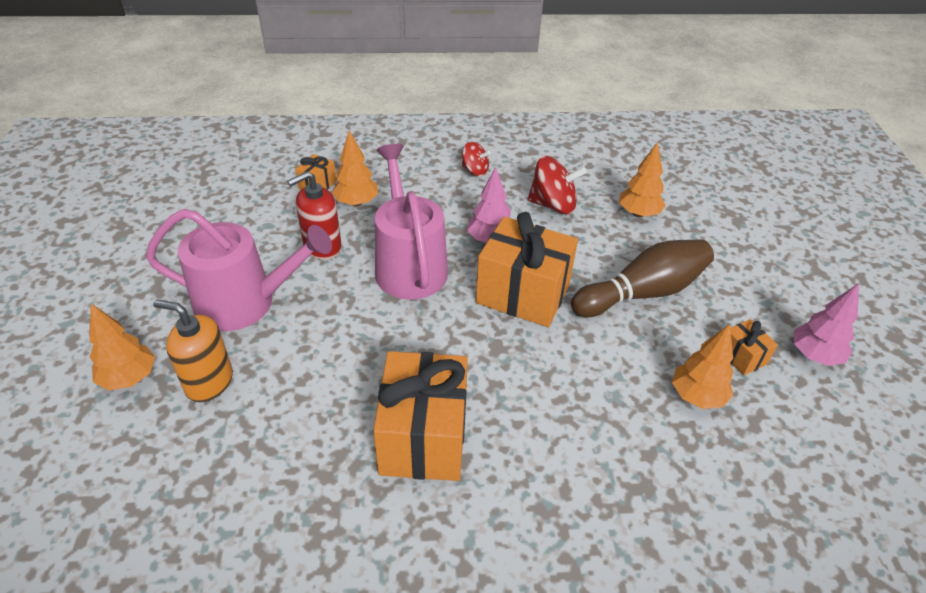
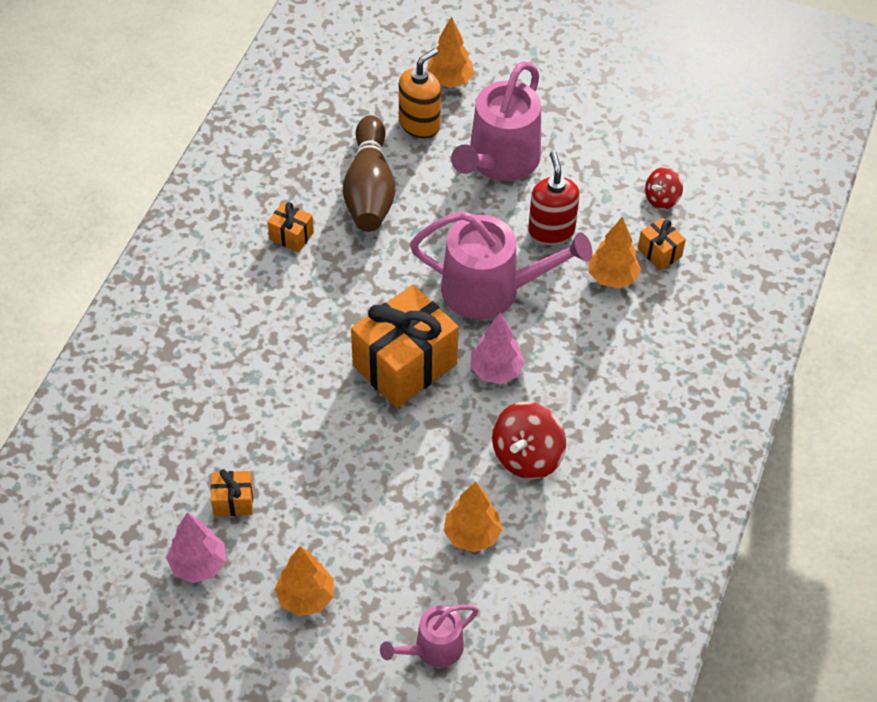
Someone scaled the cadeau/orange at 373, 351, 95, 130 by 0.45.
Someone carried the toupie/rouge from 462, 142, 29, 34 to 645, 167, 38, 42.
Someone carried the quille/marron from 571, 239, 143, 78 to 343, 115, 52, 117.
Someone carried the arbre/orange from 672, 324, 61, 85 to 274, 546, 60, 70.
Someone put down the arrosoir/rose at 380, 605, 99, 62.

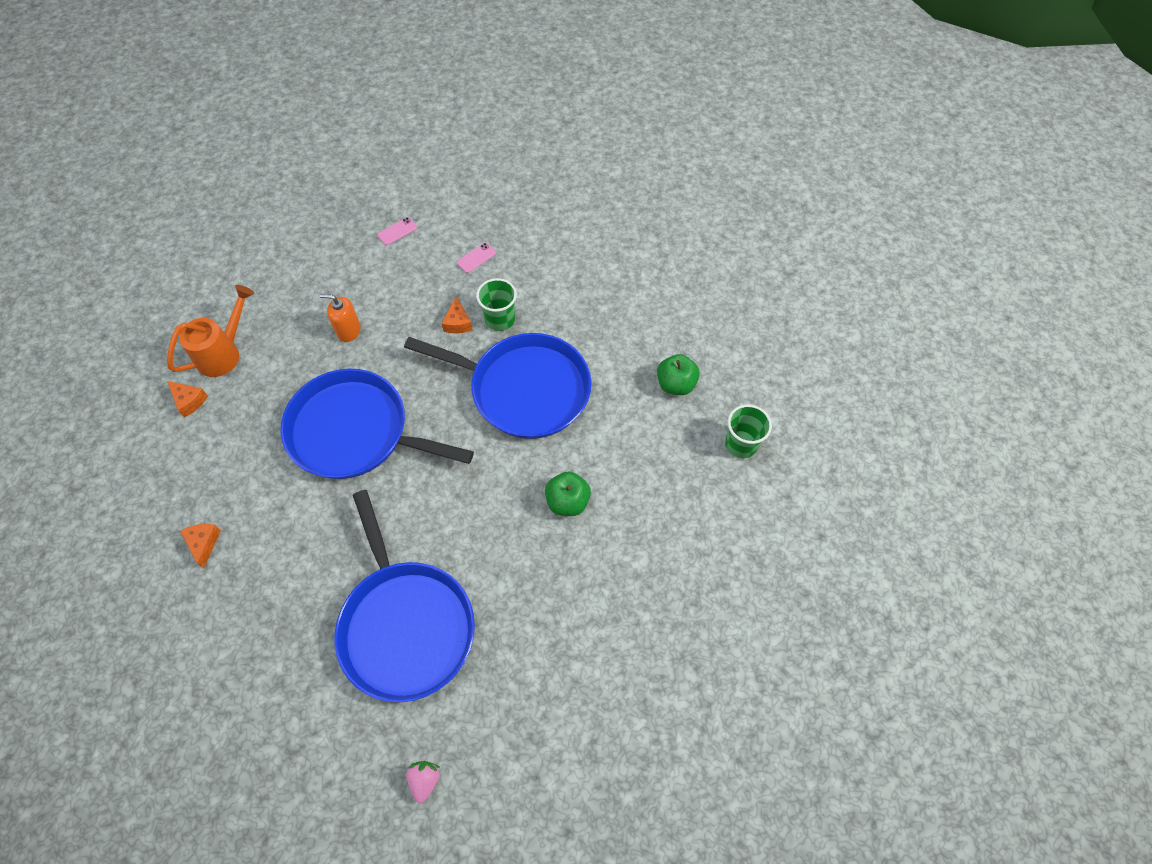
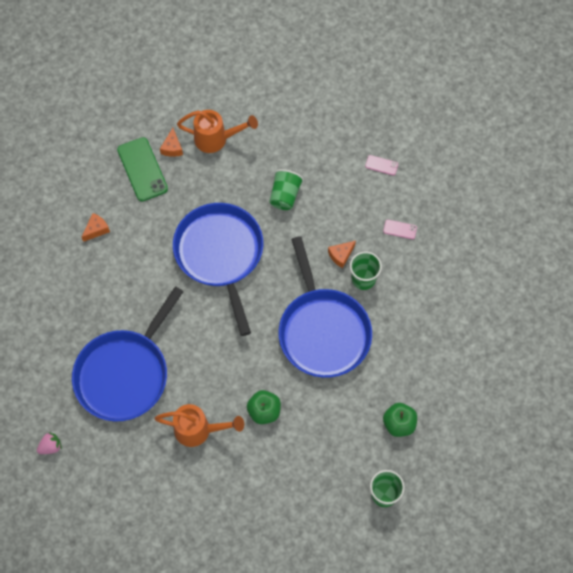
Someone swapped the distributeur de savon/orange at 320, 294, 41, 48 for the gobelet/vert at 269, 169, 35, 41.
Someone put down the téléphone/vert at 117, 137, 51, 64.
Someone put down the arrosoir/orange at 155, 404, 89, 43.

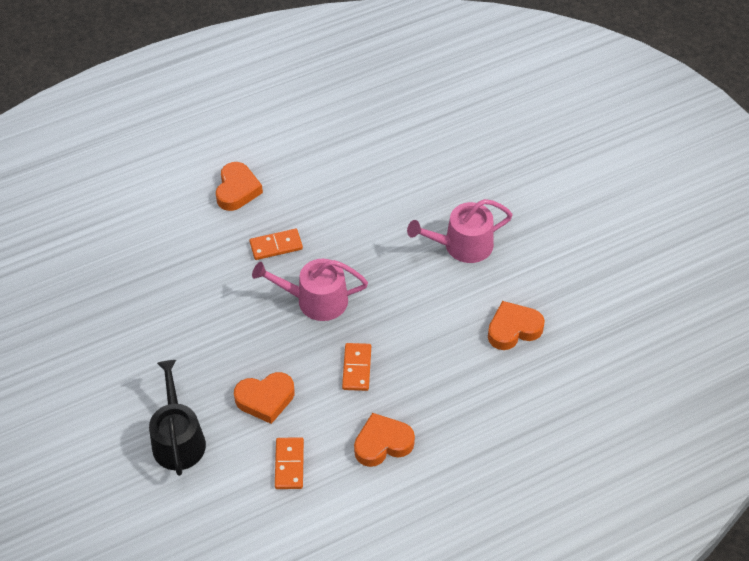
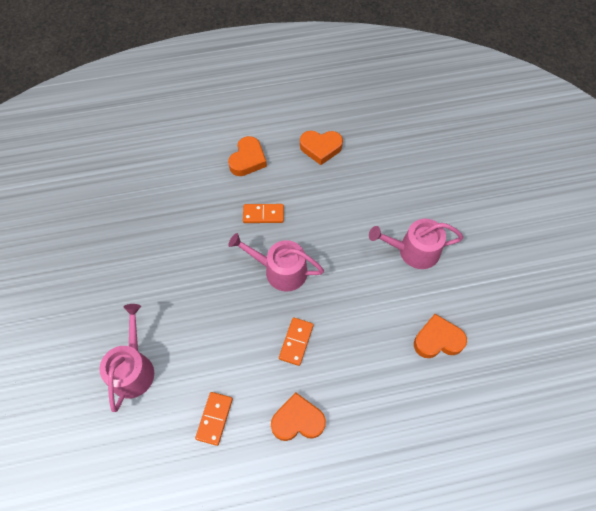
Someone repainted the arrosoir/noir at 149, 360, 57, 116, which became the arrosoir/rose at 99, 304, 55, 108.
Someone carried the cœur/orange from 234, 372, 60, 52 to 300, 131, 43, 34.

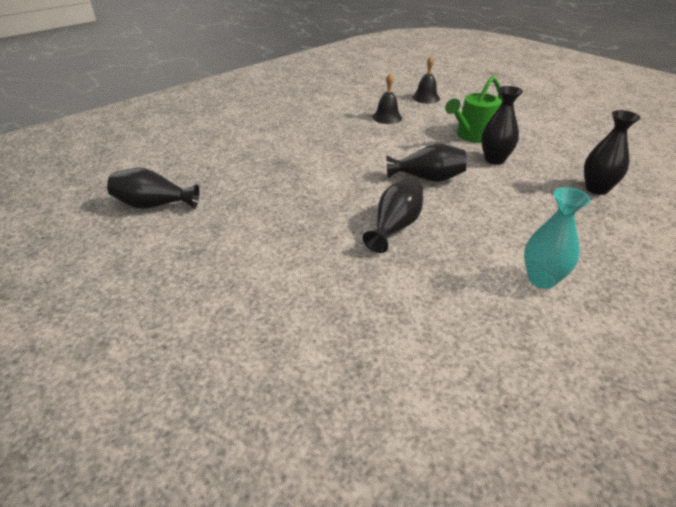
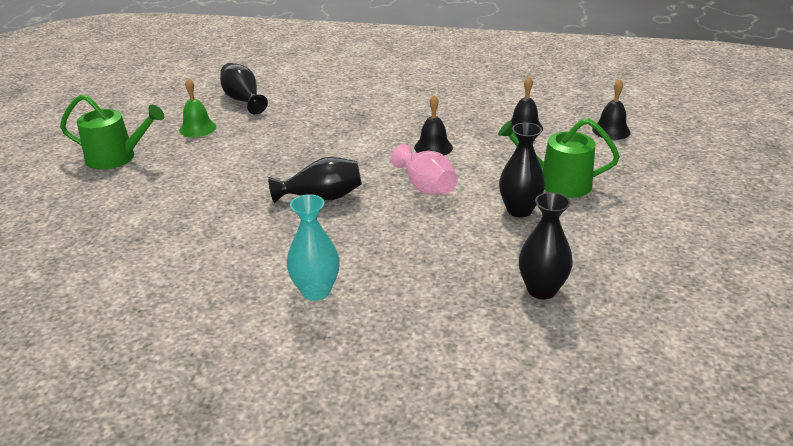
Someone repainted the vase/noir at 386, 144, 80, 38, which became the vase/rose at 391, 144, 67, 51.
Someone put down the arrosoir/vert at 60, 94, 104, 76.
Someone put down the cloche/vert at 179, 78, 37, 59.
Someone put down the cloche/noir at 414, 95, 39, 60.

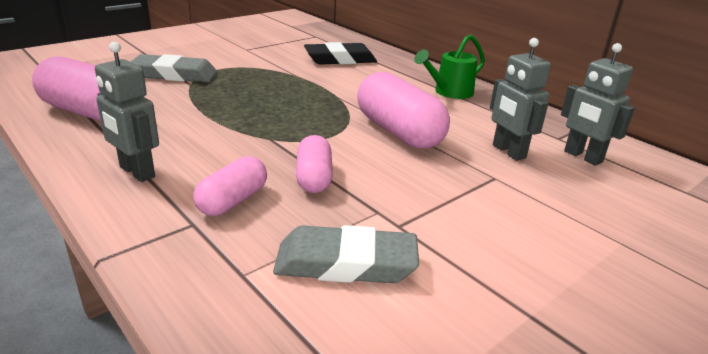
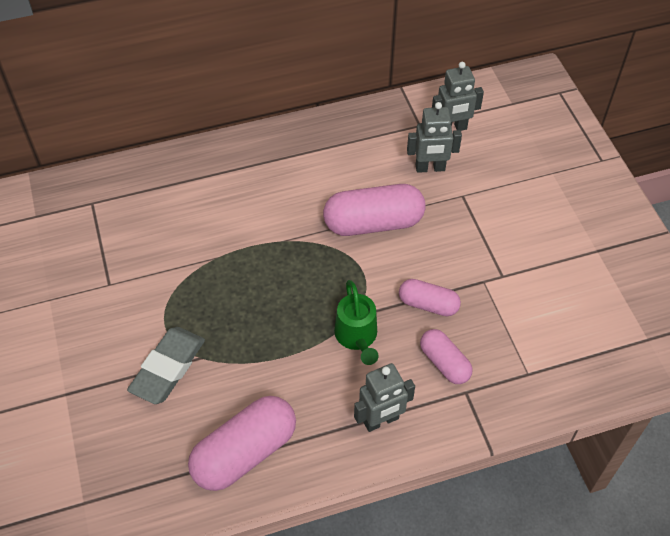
Someone took away the gomme/gris at 273, 225, 146, 58.
Someone took away the gomme/noir at 304, 42, 73, 23.
Someone carried the arrosoir/vert from 414, 34, 71, 65 to 334, 280, 45, 85.

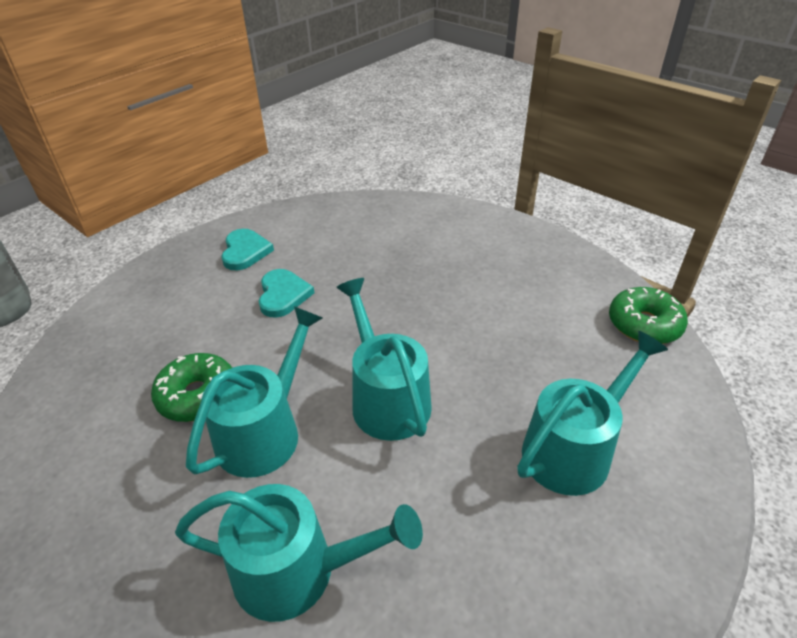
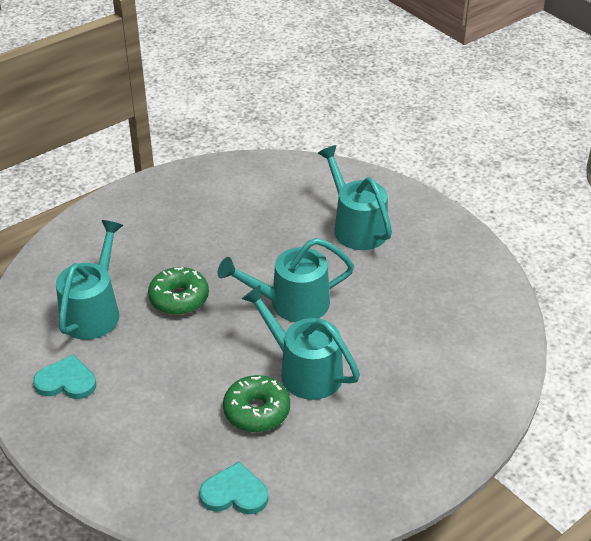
Someone carried the arrosoir/turquoise from 175, 484, 248, 138 to 56, 220, 67, 120.
Someone carried the cœur/turquoise from 259, 269, 55, 49 to 199, 462, 69, 53.
Someone carried the beignet/vert from 609, 287, 79, 57 to 148, 267, 61, 48.

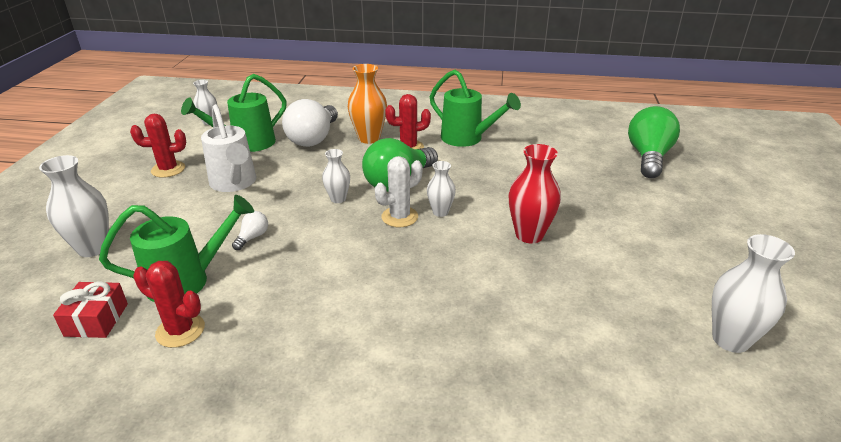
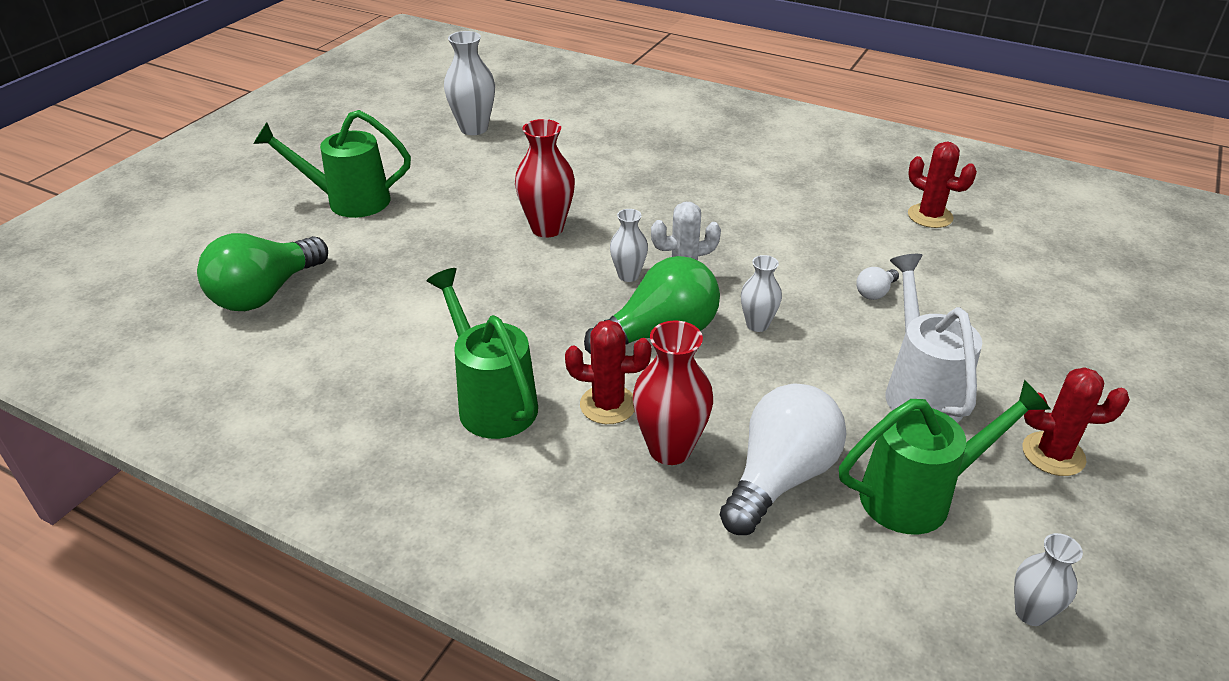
Someone took away the vase/blanc at 39, 155, 70, 102.
Someone took away the cadeau/rouge at 53, 282, 75, 56.
Someone carried the arrosoir/vert from 99, 195, 155, 107 to 253, 110, 158, 108.
Someone repainted the vase/orange at 348, 64, 39, 80, which became the vase/rouge at 633, 321, 80, 144.

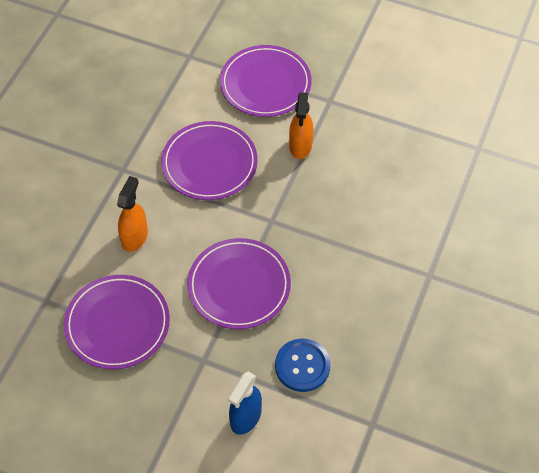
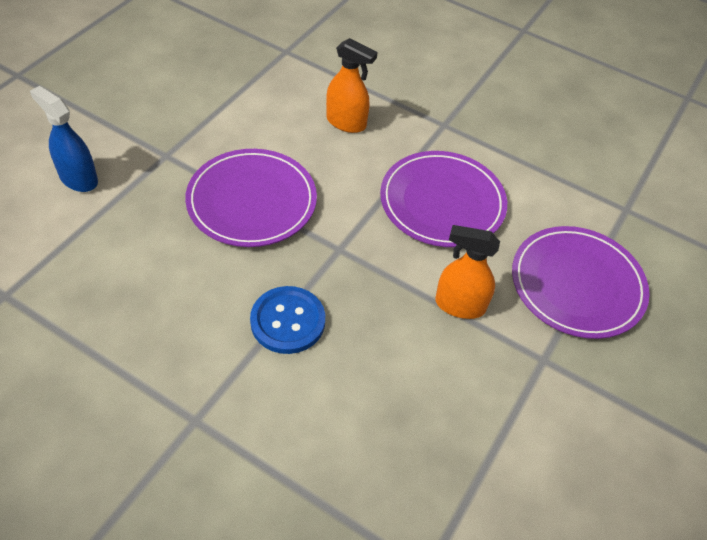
Someone took away the assiette/violet at 64, 275, 106, 95.
Someone carried the bouton/bleu from 275, 339, 56, 53 to 250, 286, 75, 68.

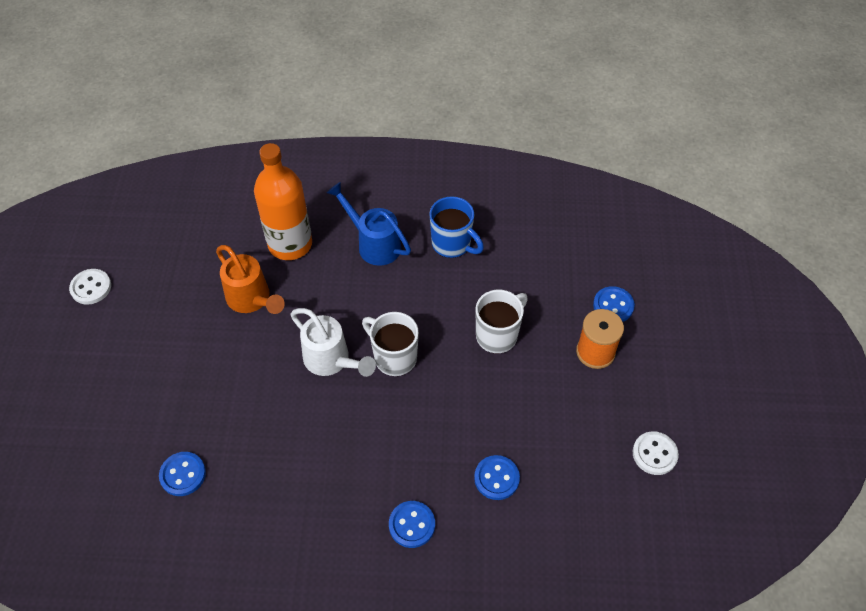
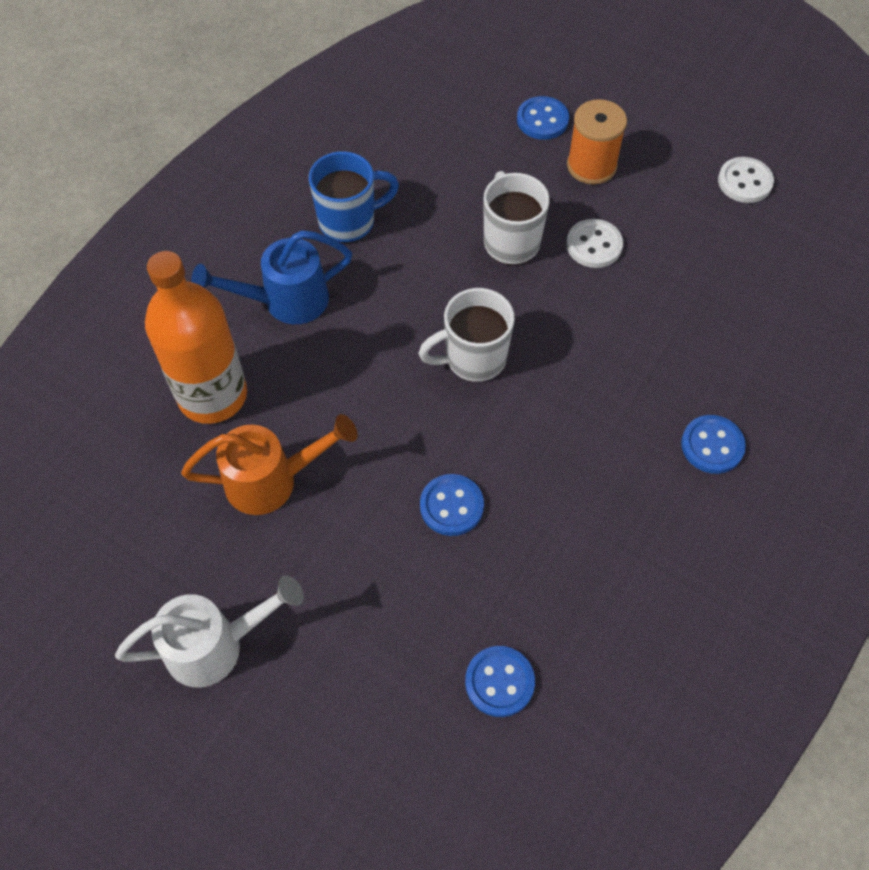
Someone carried the bouton/blanc from 69, 269, 42, 36 to 566, 219, 57, 49.
Someone carried the arrosoir/blanc from 290, 308, 86, 69 to 115, 575, 189, 113.
Someone carried the bouton/bleu from 474, 455, 46, 45 to 420, 474, 64, 62.

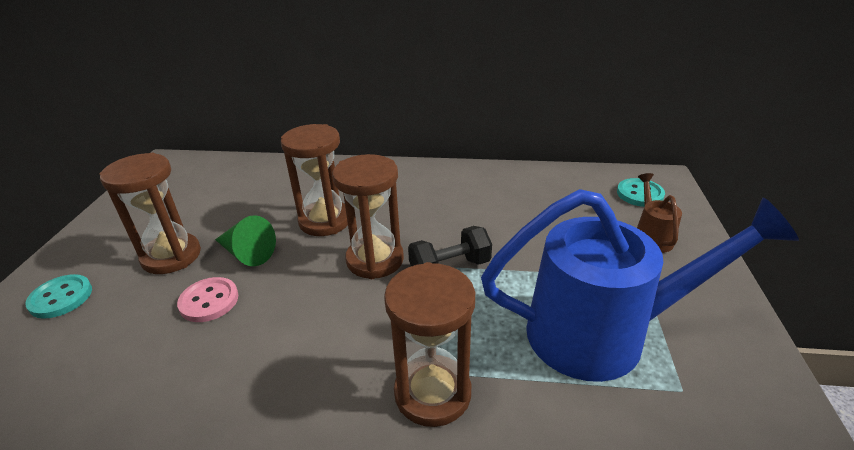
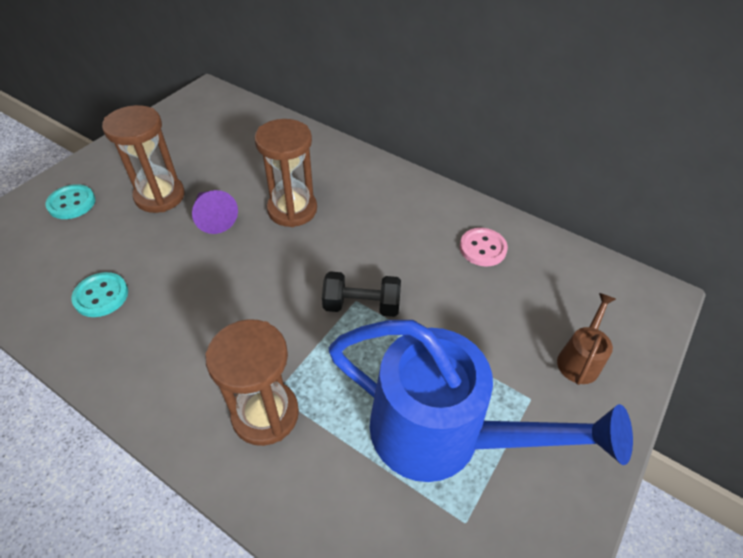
Someone carried the bouton/rose from 177, 277, 61, 45 to 460, 228, 48, 39.
Someone repainted the cône/vert at 215, 215, 61, 51, which became the cône/violet at 192, 190, 46, 44.
Someone took away the sablier/marron at 332, 154, 72, 125.
Someone carried the bouton/turquoise from 617, 178, 48, 29 to 71, 272, 57, 45.

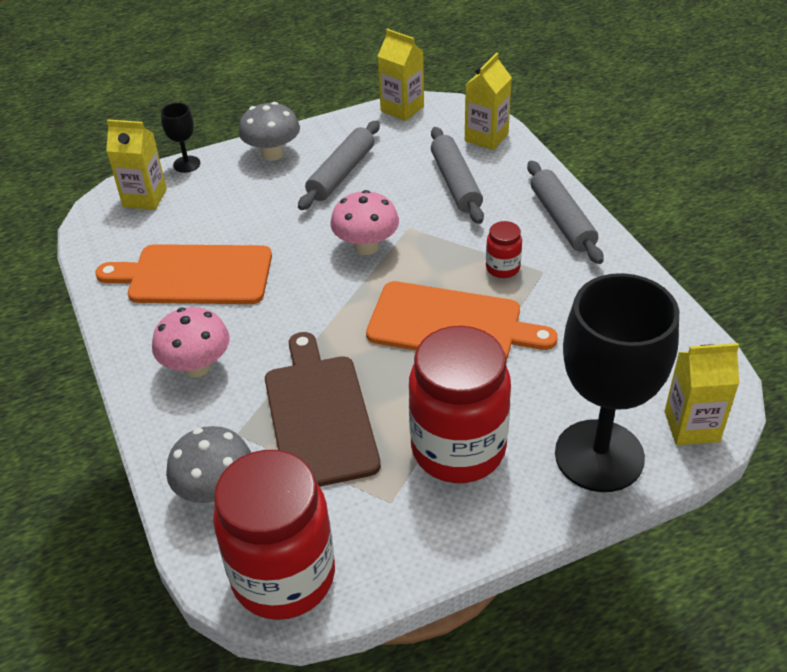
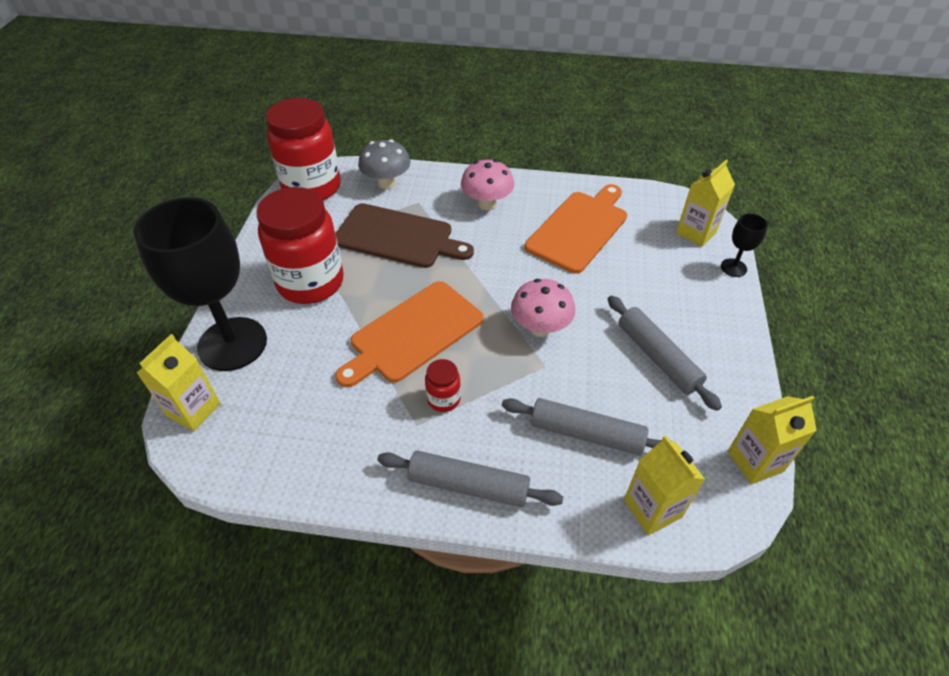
Someone took away the champignon/gris at 239, 102, 61, 59.

